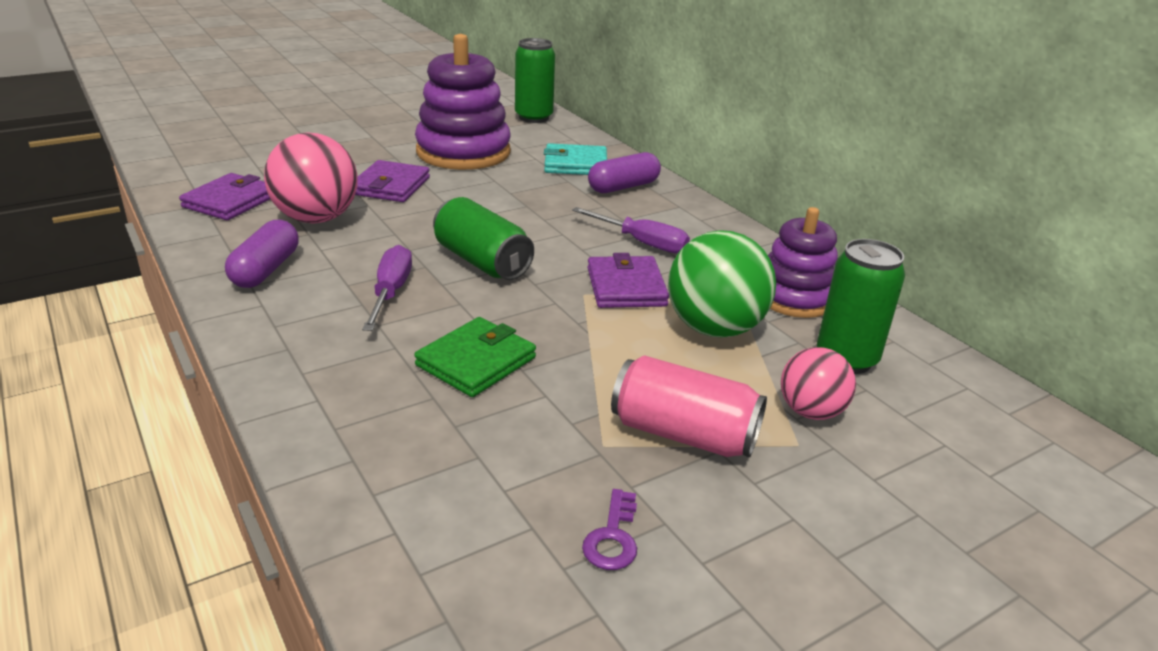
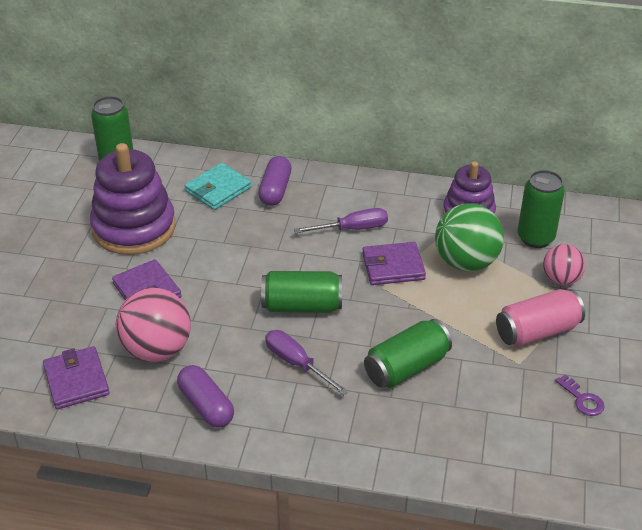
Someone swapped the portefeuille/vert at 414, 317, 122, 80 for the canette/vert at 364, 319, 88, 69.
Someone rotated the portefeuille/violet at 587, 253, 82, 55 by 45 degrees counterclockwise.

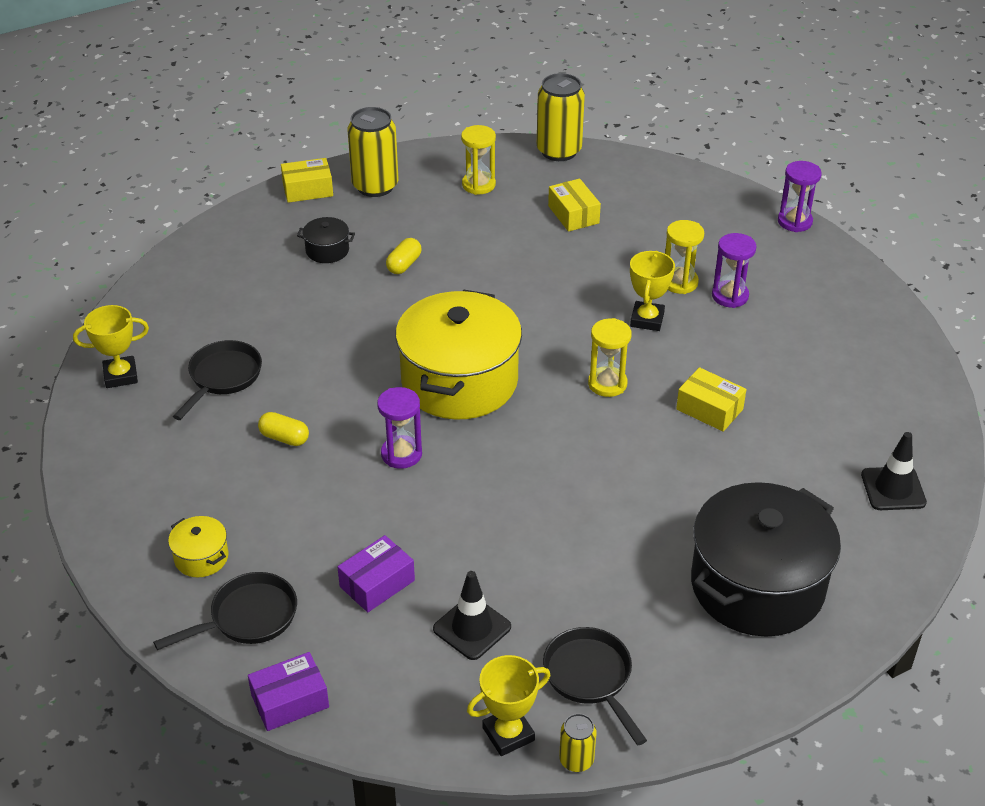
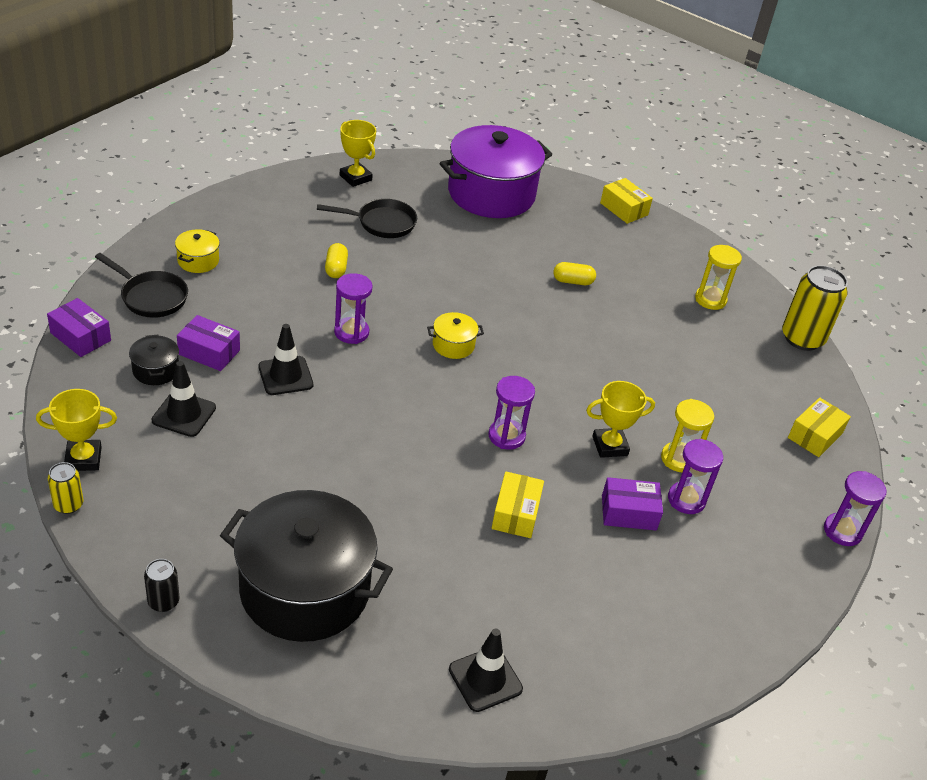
Someone carried the marmite/noir from 297, 217, 58, 46 to 129, 335, 50, 50.
Someone took away the canette/jaune at 348, 107, 50, 90.
Someone scaled the marmite/jaune at 395, 290, 127, 129 by 0.41.
Someone rotated the trophée/jaune at 467, 655, 83, 101 by 45 degrees counterclockwise.
Someone took away the poêle/noir at 543, 627, 104, 119.
Someone carried the boîte/jaune from 548, 179, 53, 53 to 788, 397, 63, 60.
Someone repainted the sablier/jaune at 588, 318, 44, 79, which became the sablier/violet at 488, 376, 47, 74.
Someone put down the canette/noir at 144, 559, 36, 53.
Someone put down the cône de chantier/noir at 258, 324, 55, 71.
Someone put down the marmite/violet at 440, 125, 112, 93.
Someone put down the boîte/violet at 602, 477, 61, 54.

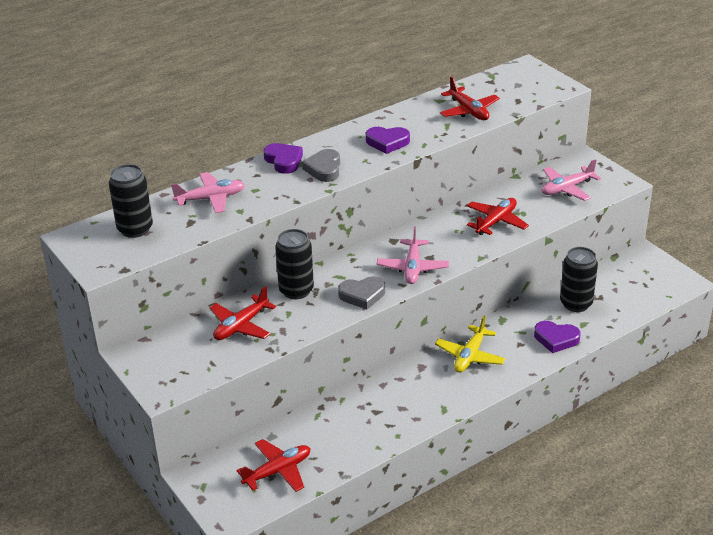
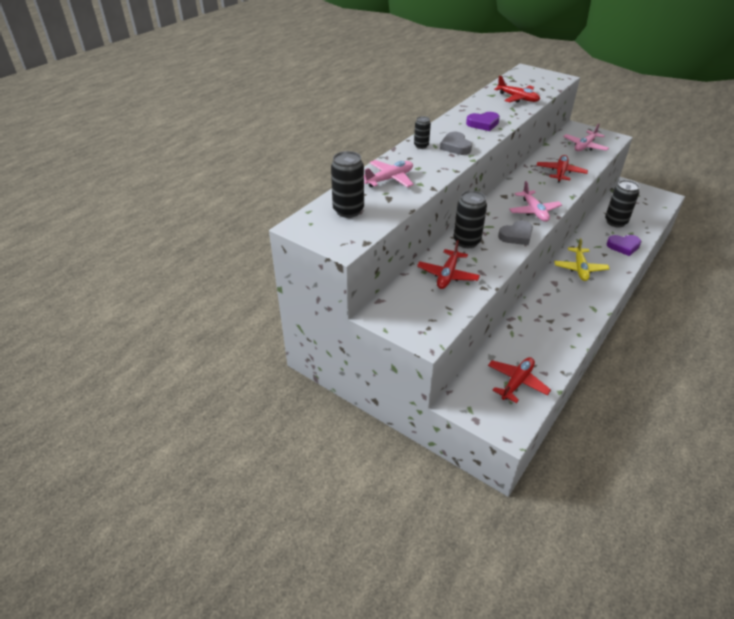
Someone swapped the cœur/violet at 264, 143, 39, 31 for the canette/noir at 414, 116, 17, 33.

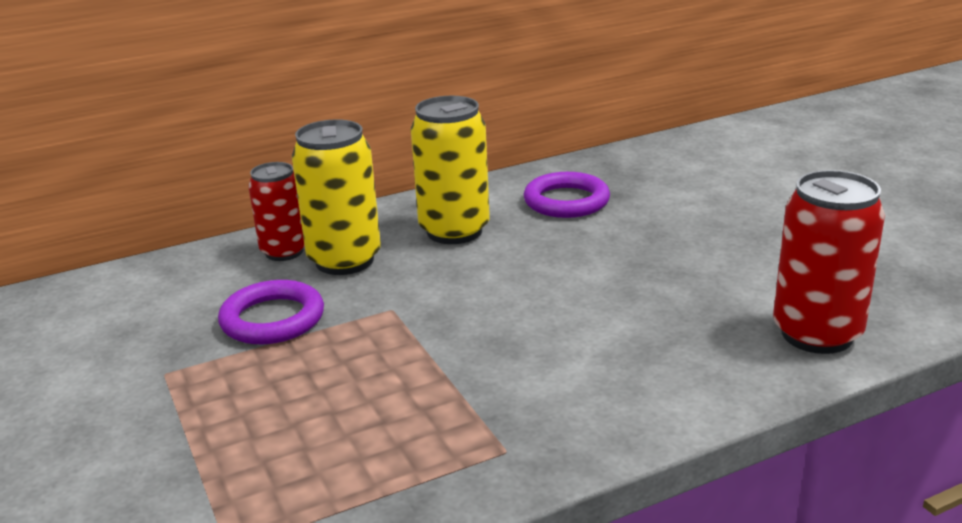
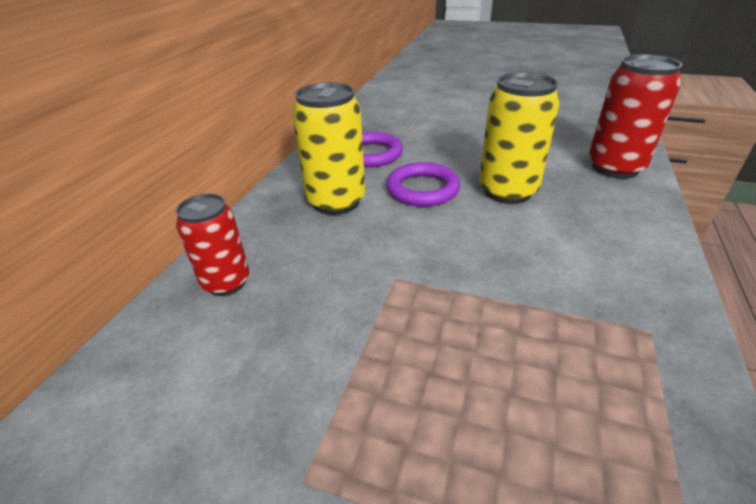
Someone carried the anneau/violet from 218, 280, 106, 64 to 386, 162, 74, 45.
Someone carried the canette/jaune from 292, 119, 89, 156 to 479, 72, 80, 132.

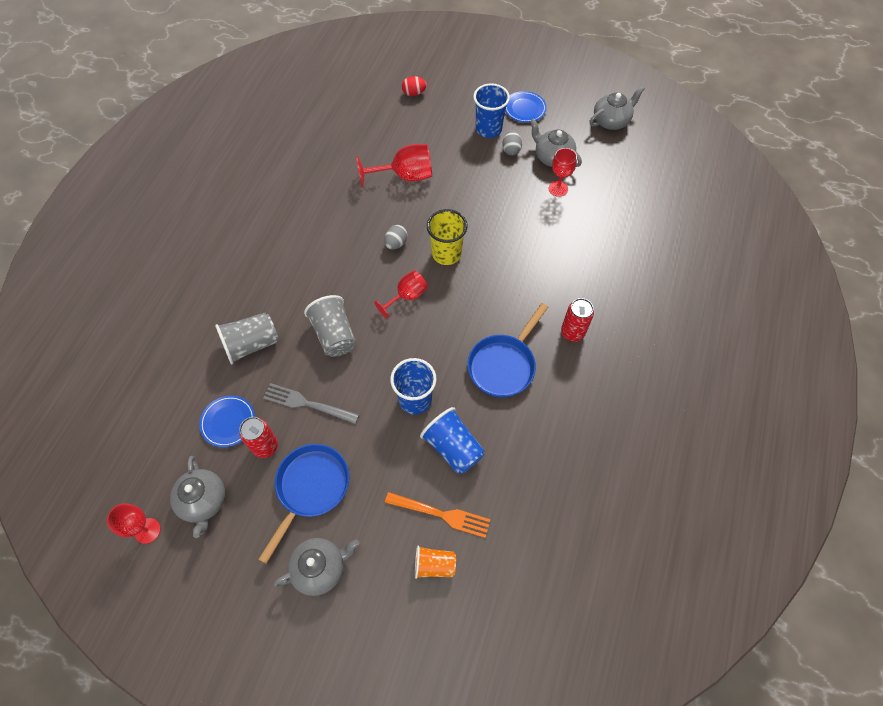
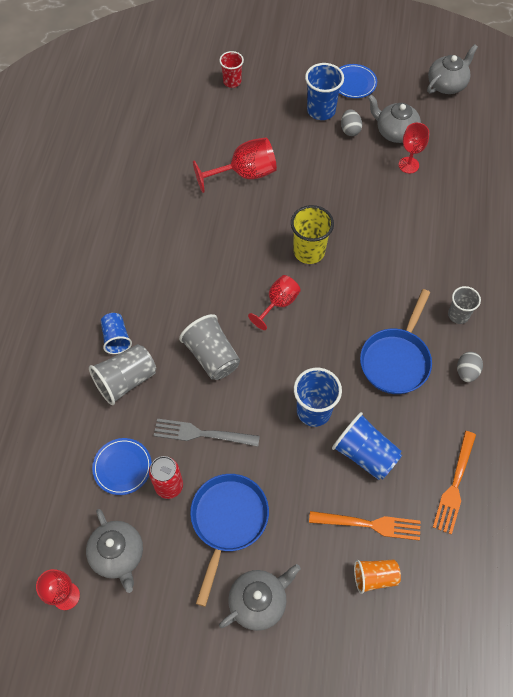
Someone carried the œuf/gris from 384, 225, 24, 25 to 457, 352, 26, 30.
Someone swapped the œuf/rouge at 402, 76, 25, 20 for the gobelet/rouge at 219, 51, 25, 37.
Someone swapped the canette/rouge at 561, 298, 33, 44 for the gobelet/gris at 448, 286, 33, 38.
Someone put down the gobelet/bleu at 101, 313, 31, 41.
Someone put down the fourchette/orange at 433, 431, 43, 104.

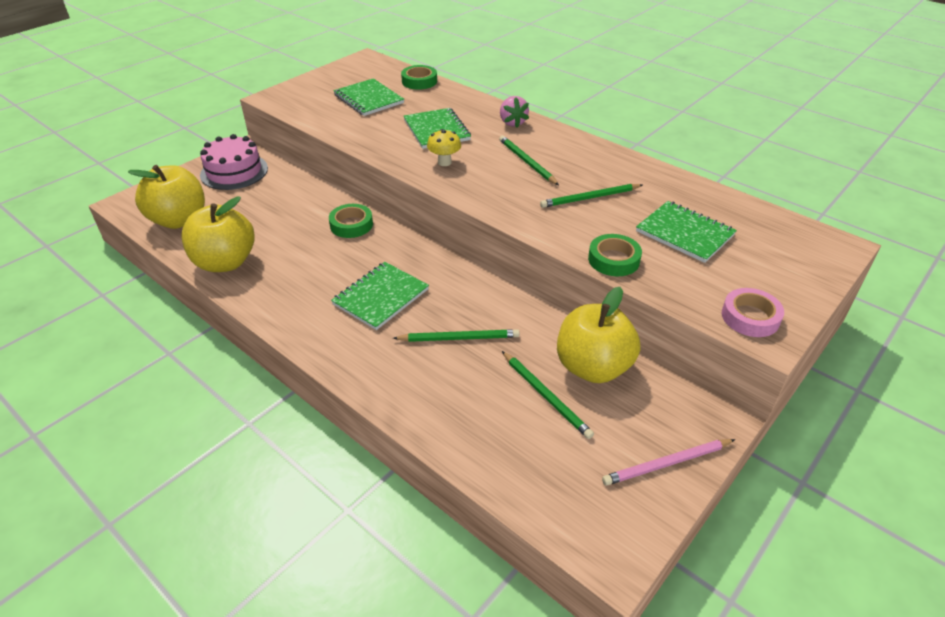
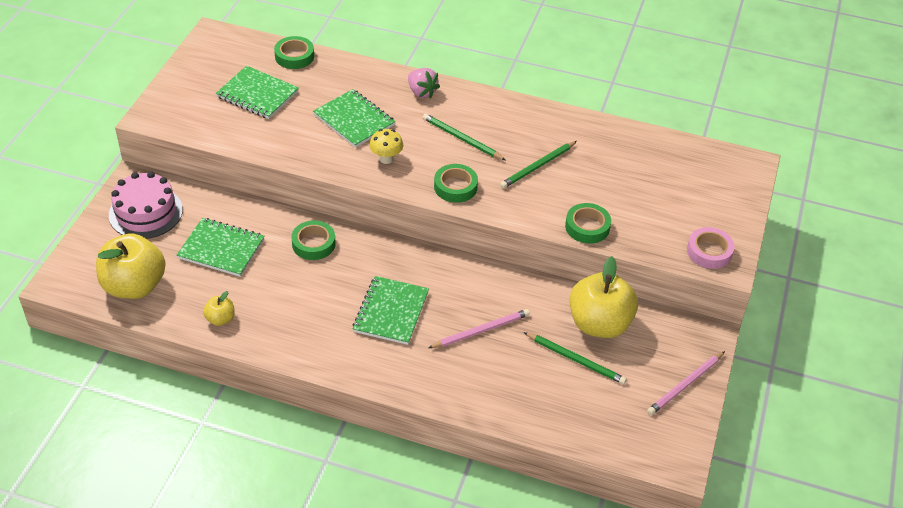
Someone scaled the pomme/jaune at 181, 196, 74, 76 by 0.45.
Someone repainted the crayon/vert at 393, 329, 127, 13, which became the crayon/rose at 429, 309, 101, 39.
Someone carried the carnet/vert from 636, 201, 101, 62 to 177, 218, 87, 59.
Someone put down the ruban adhésif/vert at 434, 164, 44, 39.

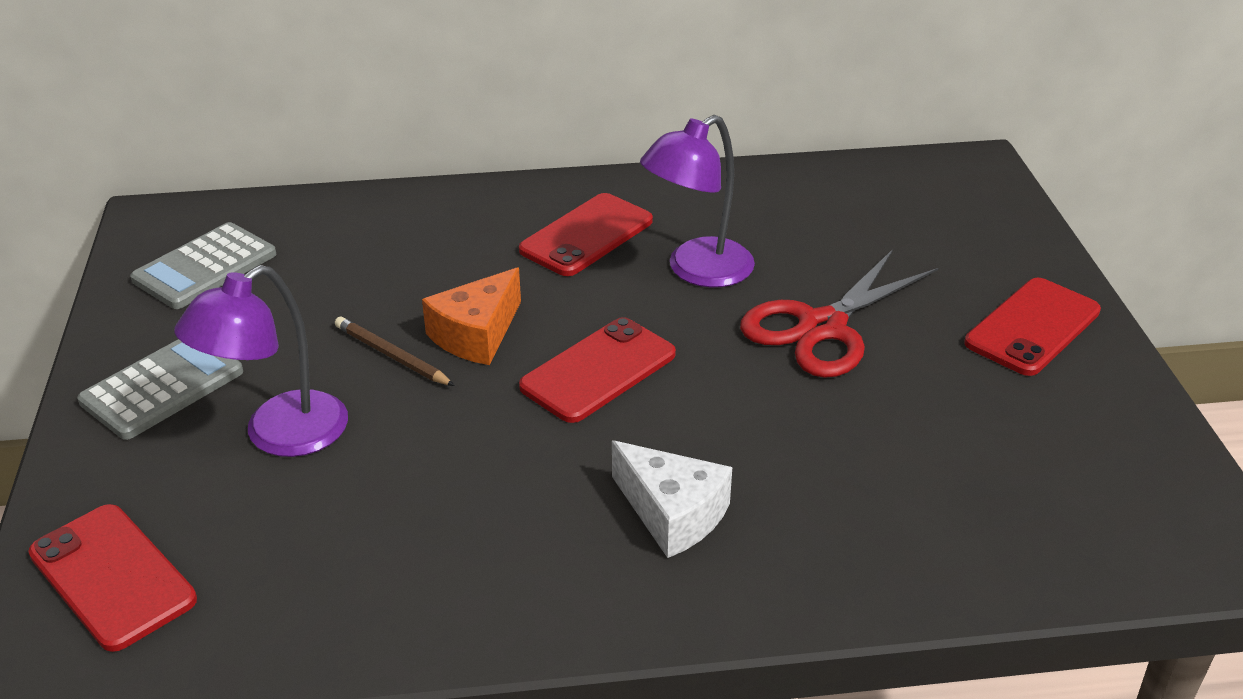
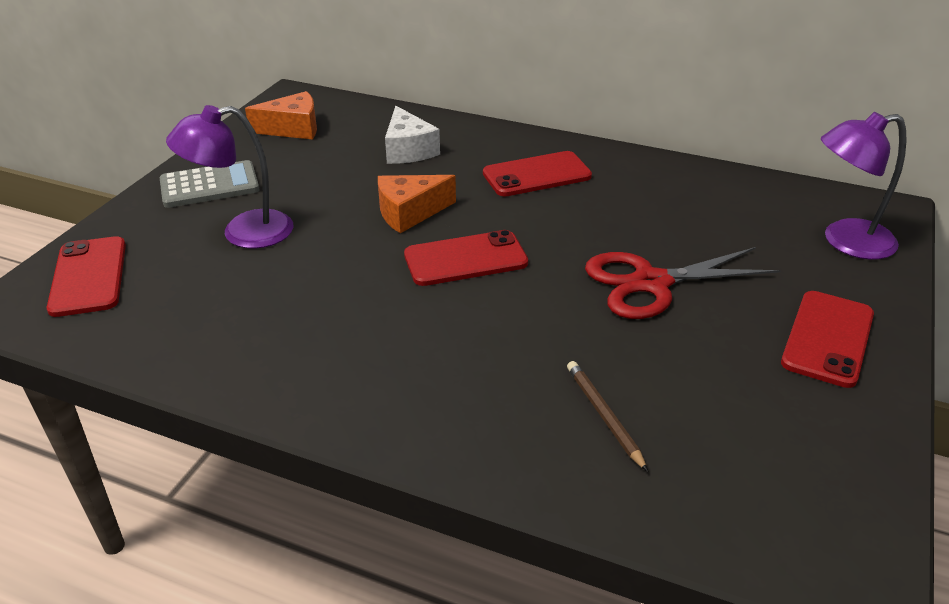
Someone swapped the calculatrice/gris at 130, 222, 146, 87 for the fromage/orange at 245, 91, 72, 49.
Someone carried the crayon/marron from 335, 317, 120, 69 to 567, 361, 81, 111.
Someone carried the fromage/blanc from 612, 441, 120, 117 to 385, 106, 55, 58.
Someone carried the lampe/violet from 640, 115, 115, 172 to 821, 112, 85, 148.
Someone rotated the téléphone/rouge at 964, 278, 137, 98 by 45 degrees counterclockwise.

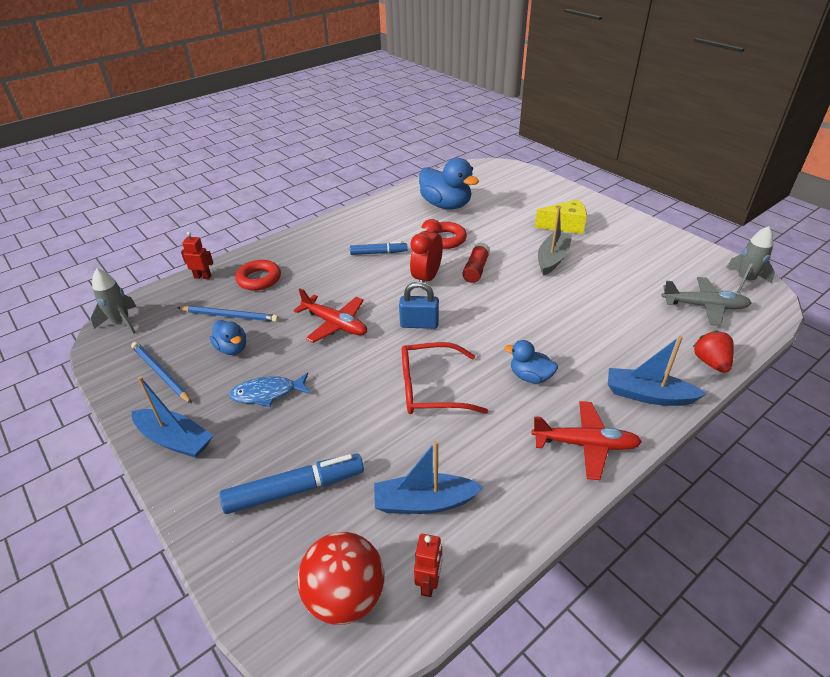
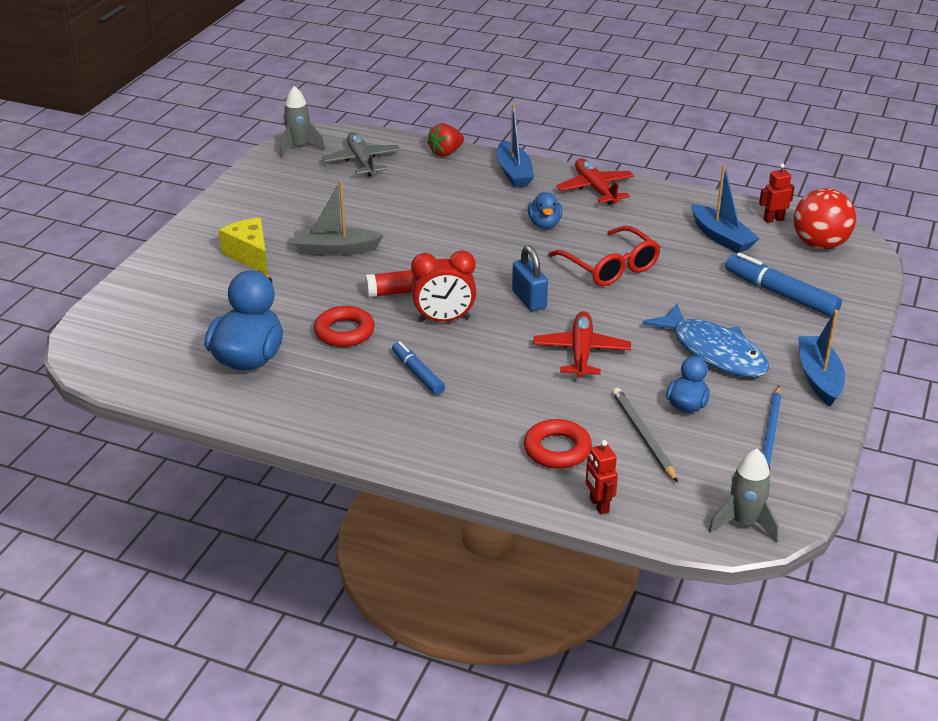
Someone repainted the crayon/bleu at 178, 306, 101, 16, which became the crayon/gris at 612, 388, 66, 95.
Someone scaled the poisson/bleu at 229, 373, 81, 34 by 1.59.

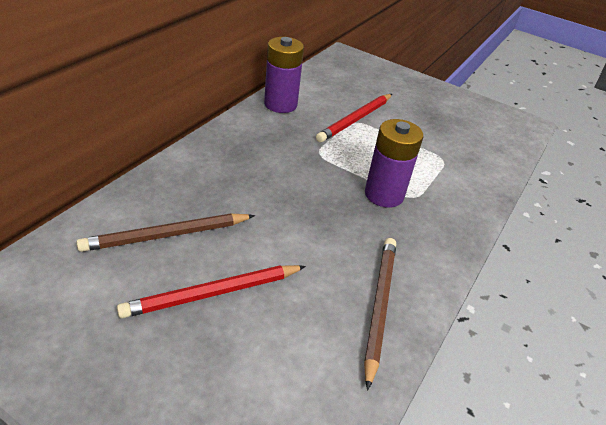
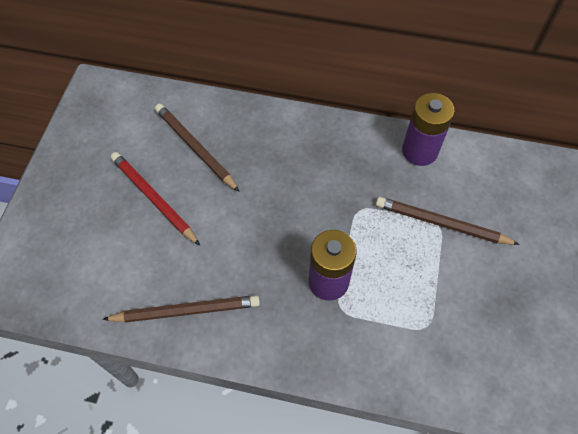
Someone repainted the crayon/rouge at 316, 94, 76, 48, which became the crayon/marron at 376, 197, 144, 48.

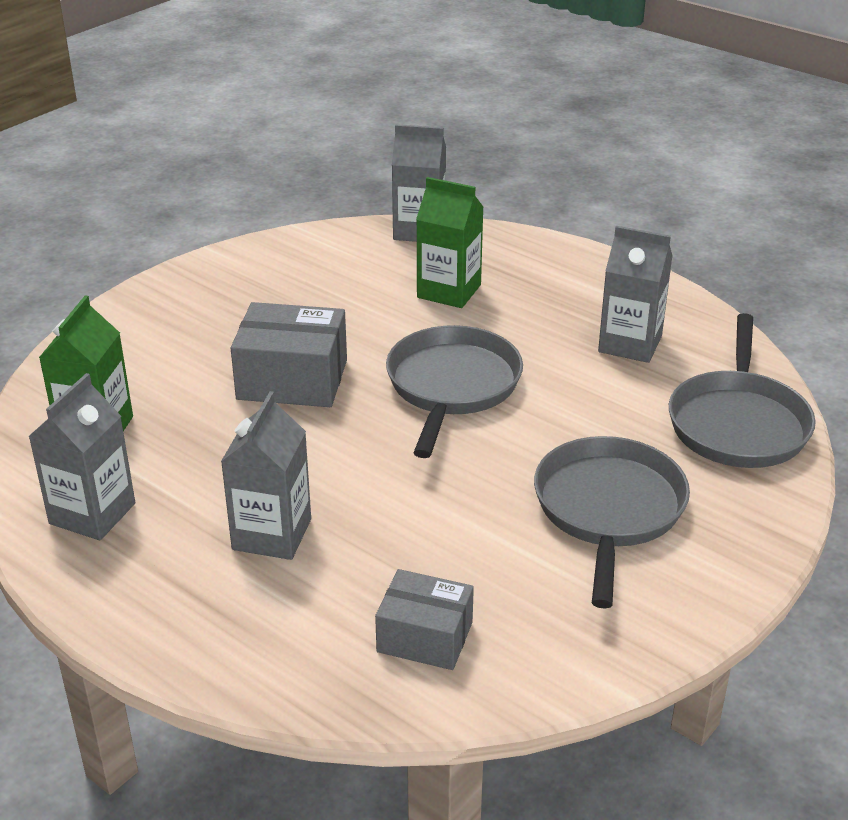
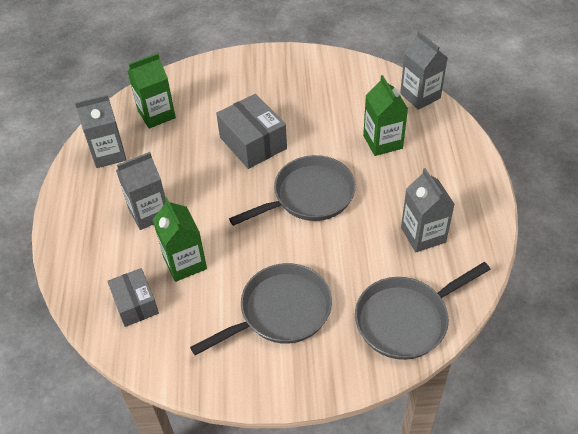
Someone put down the brique de lait/vert at 153, 197, 54, 85.

